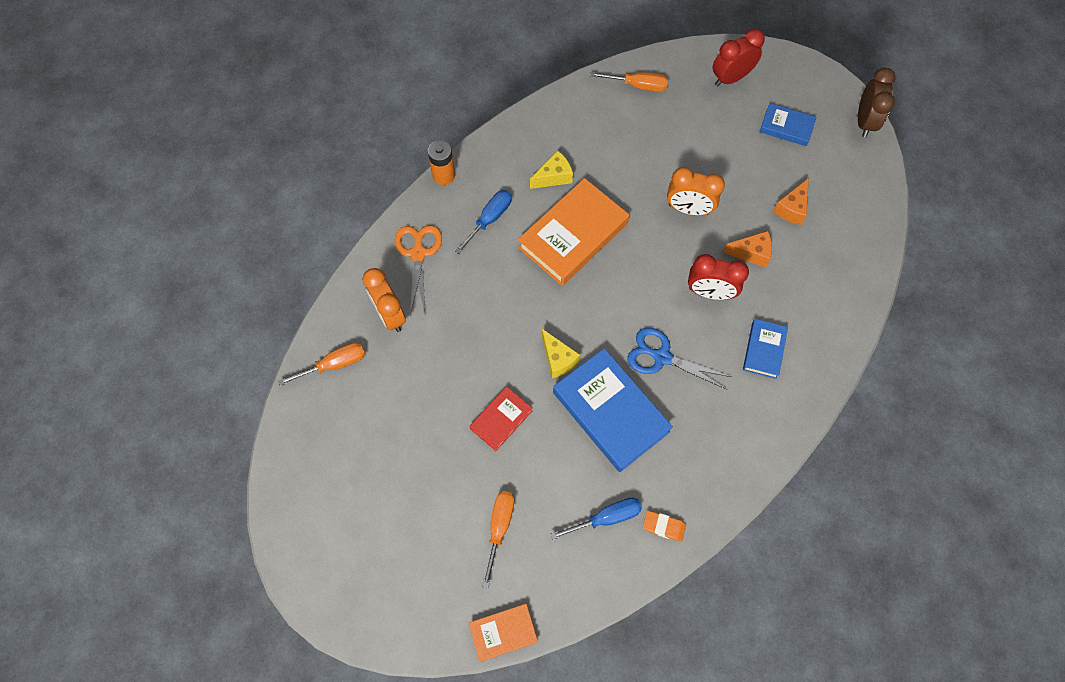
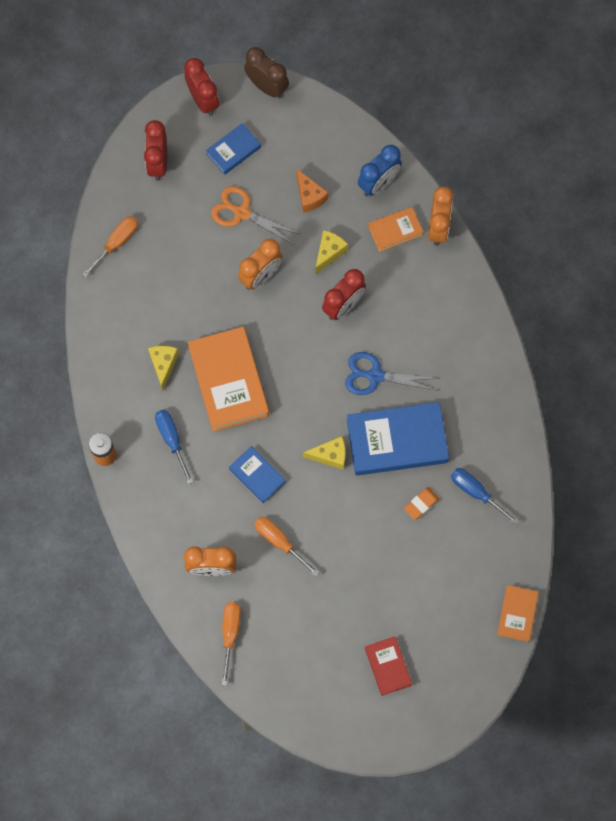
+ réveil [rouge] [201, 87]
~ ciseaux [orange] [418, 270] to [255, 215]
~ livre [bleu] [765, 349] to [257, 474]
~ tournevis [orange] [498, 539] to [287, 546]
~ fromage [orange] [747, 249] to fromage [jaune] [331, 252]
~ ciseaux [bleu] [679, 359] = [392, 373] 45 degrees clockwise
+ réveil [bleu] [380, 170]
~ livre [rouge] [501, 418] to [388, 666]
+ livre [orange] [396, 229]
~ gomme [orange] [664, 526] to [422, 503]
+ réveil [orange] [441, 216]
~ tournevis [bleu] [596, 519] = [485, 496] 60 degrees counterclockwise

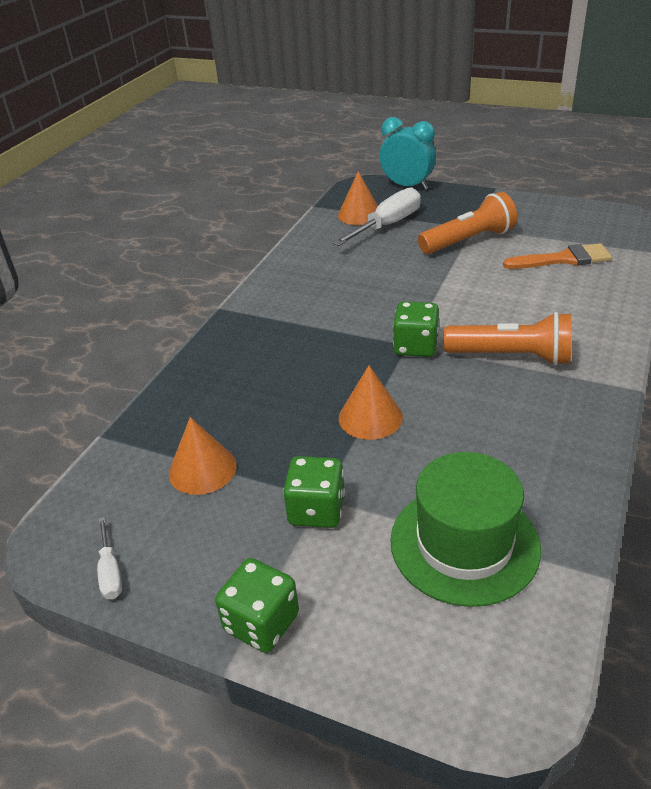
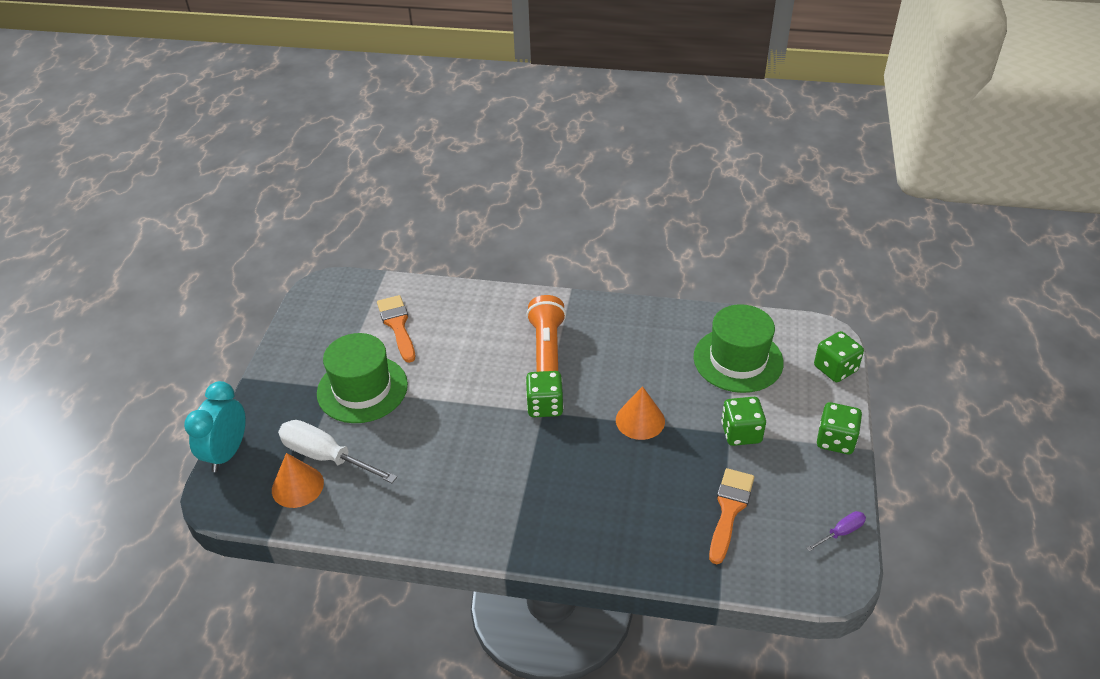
~ lampe de poche [orange] [467, 223] to chapeau [vert] [362, 378]
~ cône [orange] [202, 456] to pinceau [orange] [731, 516]
~ tournevis [blanc] [109, 558] to tournevis [violet] [836, 531]
+ dé [vert] [839, 356]

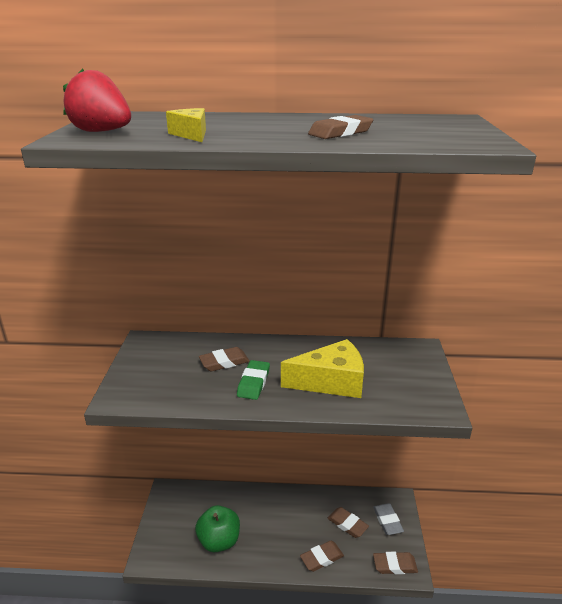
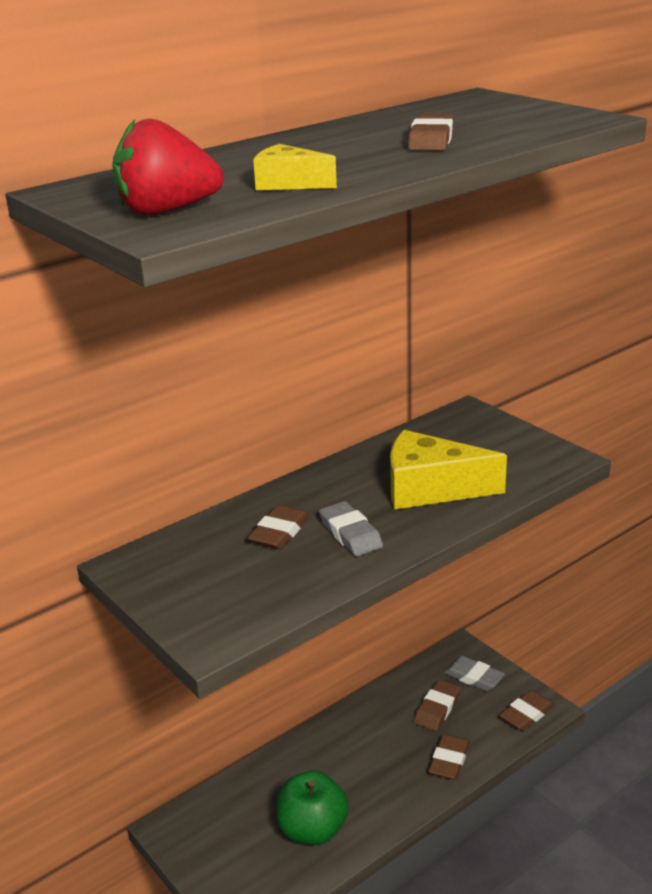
~ gomme [vert] [253, 380] to gomme [gris] [351, 528]
~ fromage [jaune] [322, 368] = [448, 469] 120 degrees counterclockwise
~ gomme [marron] [348, 522] = [437, 705] 60 degrees counterclockwise

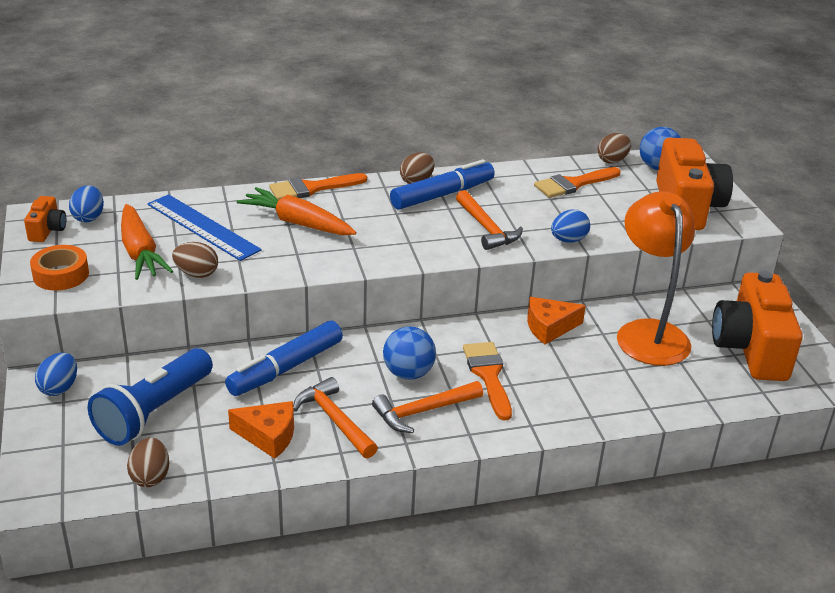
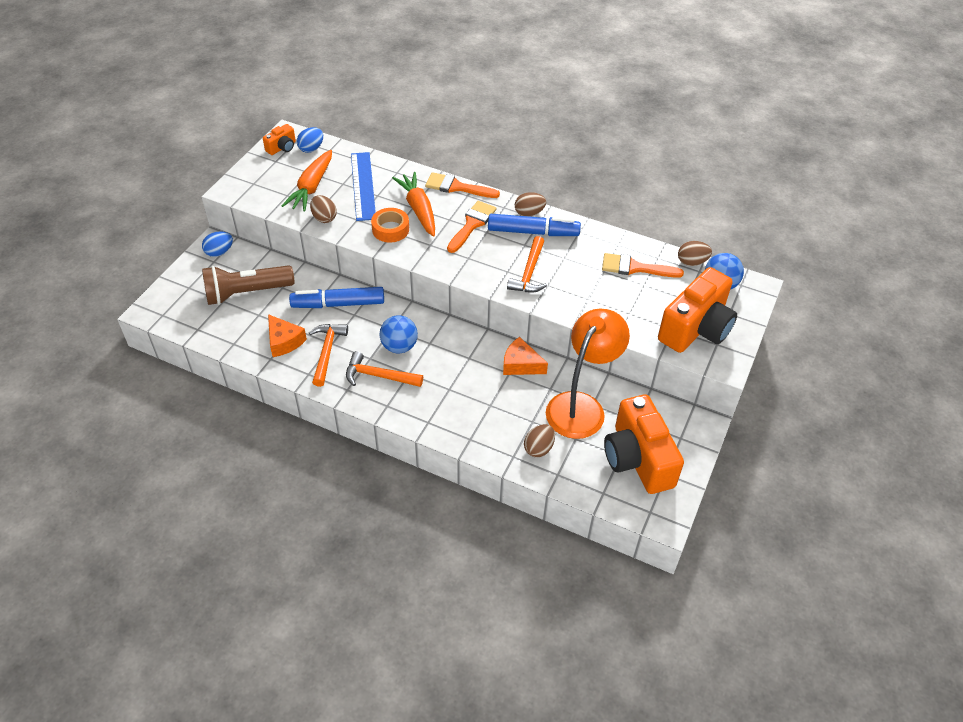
~ lampe de poche [bleu] [150, 397] to lampe de poche [marron] [248, 285]
~ ruban adhésif [orange] [59, 268] to [390, 225]
~ pinceau [orange] [487, 381] to [471, 227]
~ œuf [marron] [148, 462] to [539, 440]
~ appareil photo [orange] [757, 326] = [644, 444] 60 degrees counterclockwise
- œuf [bleu] [570, 226]

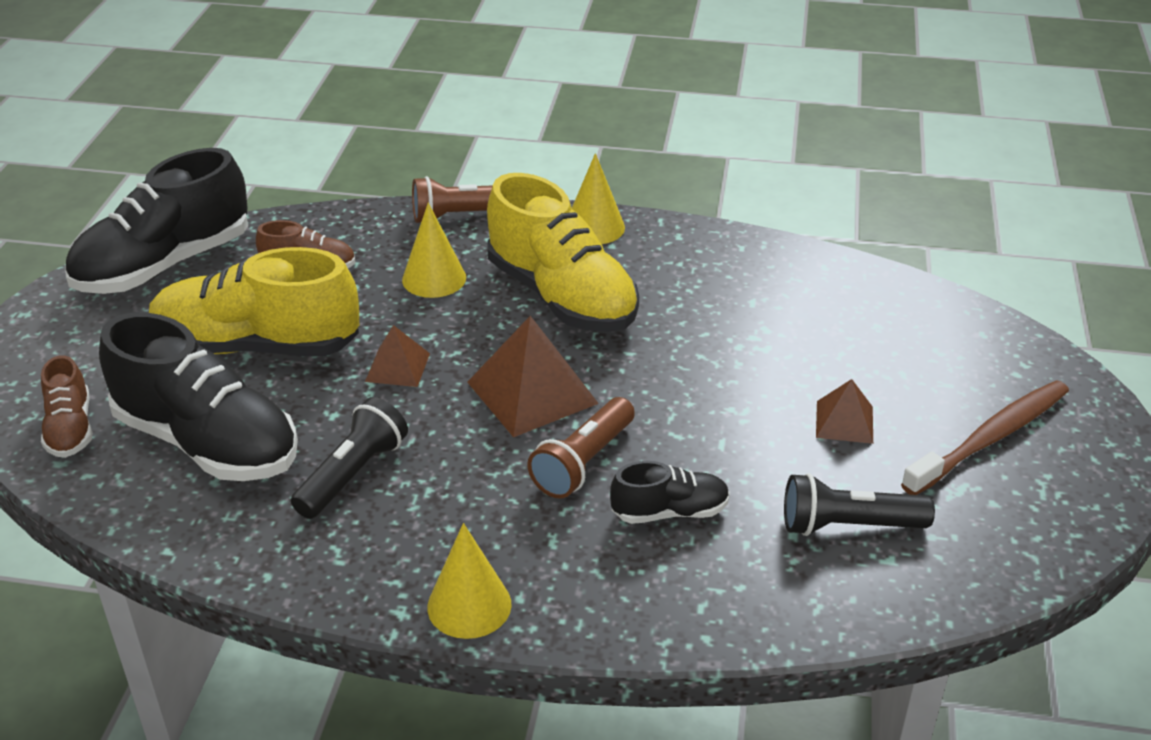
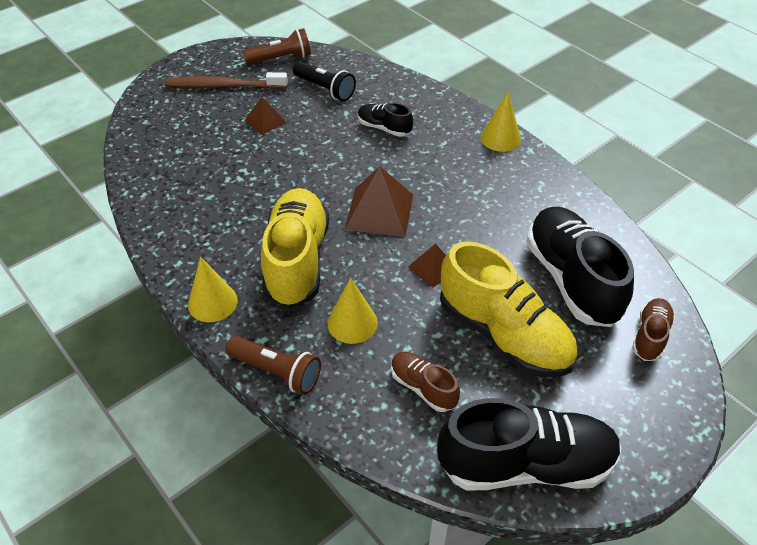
~ lampe de poche [marron] [581, 448] to [277, 46]
- lampe de poche [noir] [349, 458]

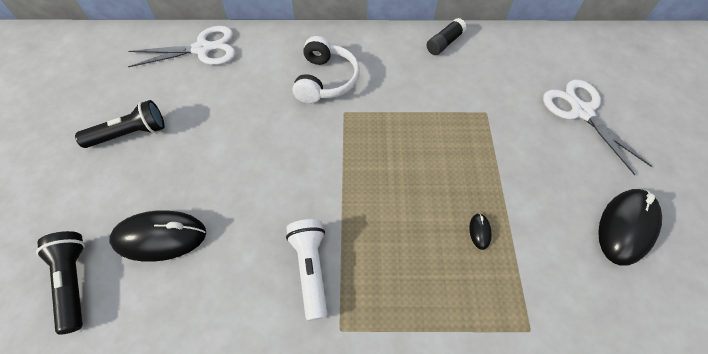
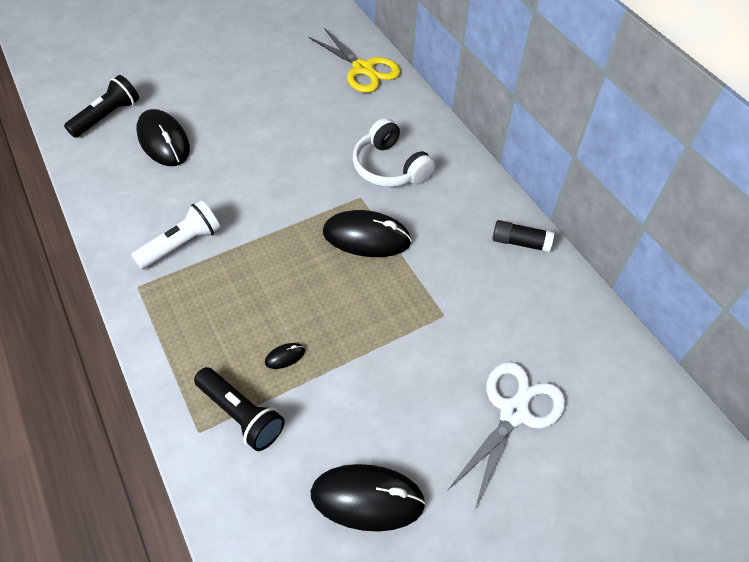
~ lampe de poche [noir] [119, 124] to [239, 409]
~ ciseaux [blanc] [182, 46] to ciseaux [jaune] [355, 60]
+ souris [noir] [367, 233]
~ casque audio [blanc] [326, 69] = [394, 152] 75 degrees clockwise

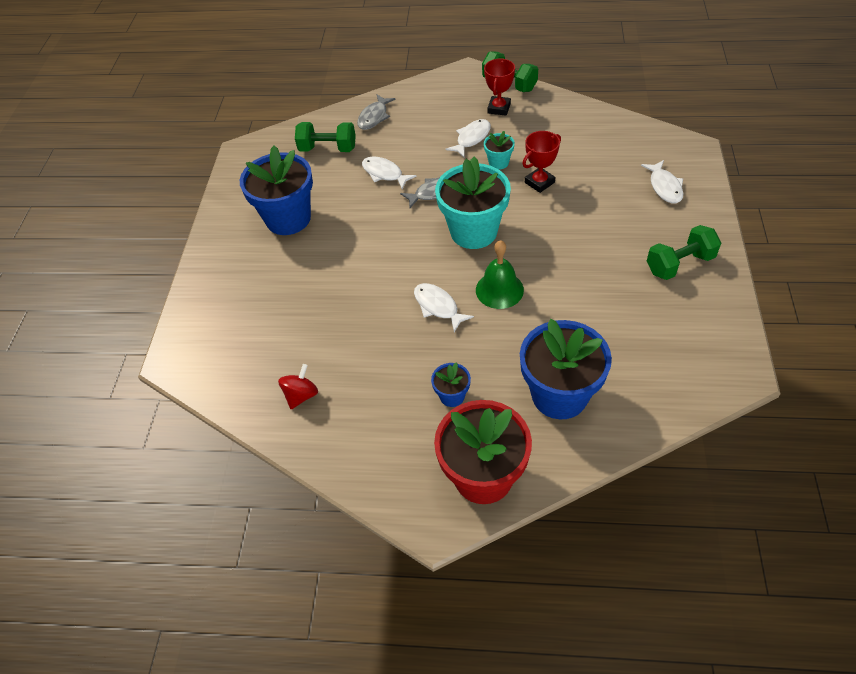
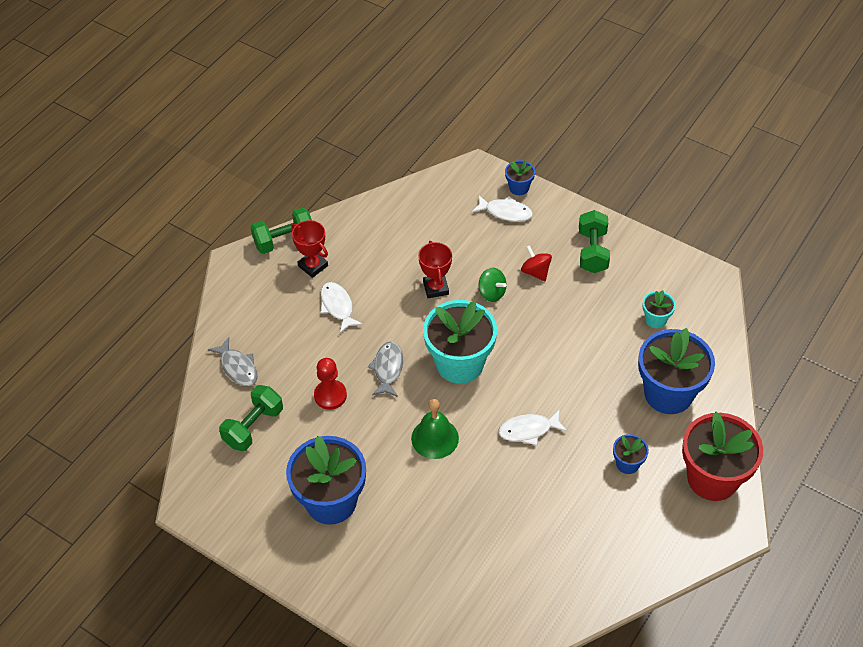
~ poisson [blanc] [389, 172] to pion [rouge] [330, 384]
~ cloche [vert] [500, 274] to [435, 429]
+ toupie [vert] [492, 285]
+ pot de fleurs [bleu] [520, 177]
~ toupie [rouge] [298, 386] to [536, 263]
~ pot de fleurs [turquoise] [499, 150] to [659, 309]

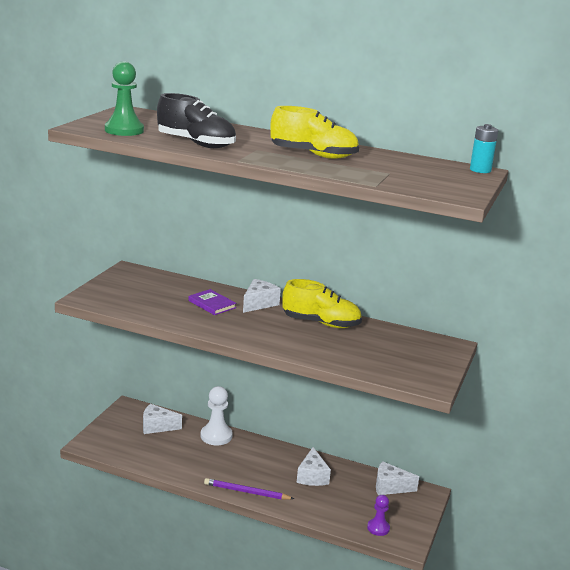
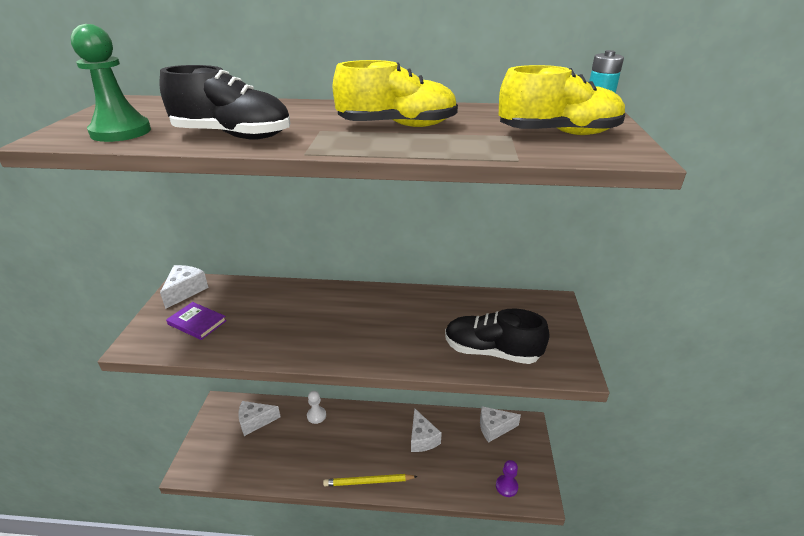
~ fromage [blanc] [262, 296] to [184, 287]
~ livre [violet] [212, 302] to [196, 321]
~ pion [blanc] [216, 415] = [316, 407] x0.62
~ crayon [violet] [249, 489] to crayon [jaune] [370, 480]
+ chaussure [noir] [497, 336]
~ chaussure [jaune] [322, 303] to [562, 100]

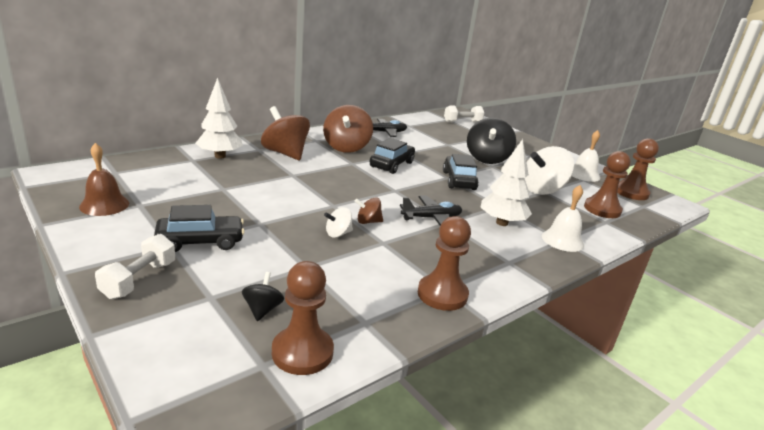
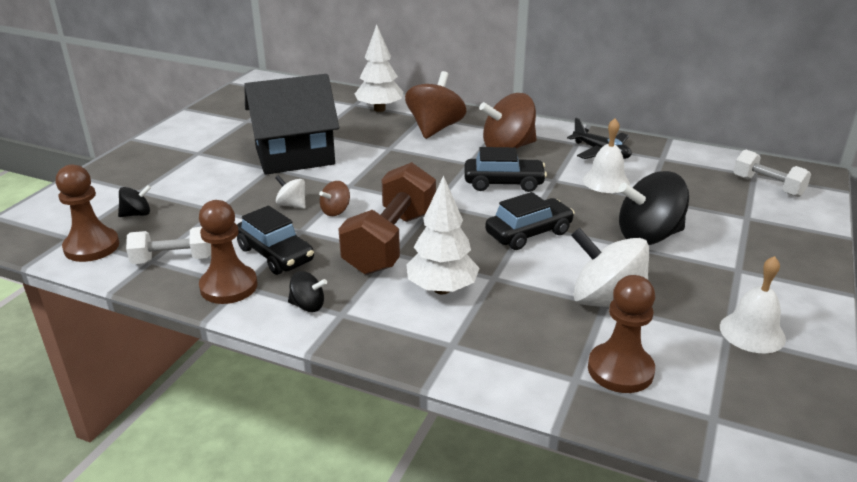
~ haltère [blanc] [135, 266] to [168, 245]
~ voiture [noir] [199, 228] to [275, 240]
+ maison [noir] [291, 124]
+ toupie [noir] [307, 291]
~ toupie [marron] [369, 210] = [334, 198] 105 degrees counterclockwise
~ avion [noir] [431, 210] to haltère [marron] [387, 218]
~ cloche [blanc] [563, 218] to [606, 155]
- cloche [marron] [104, 179]
- pion [marron] [638, 169]

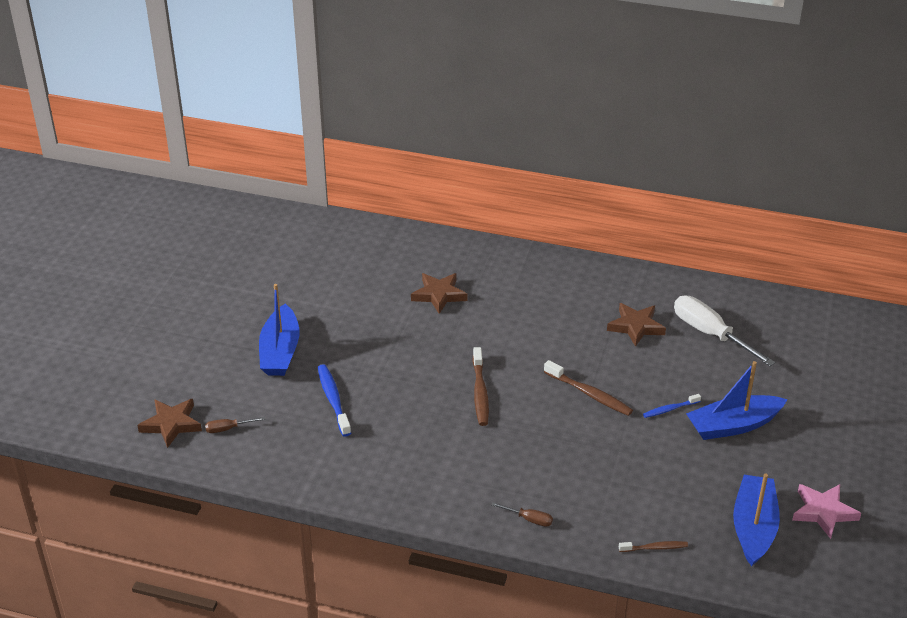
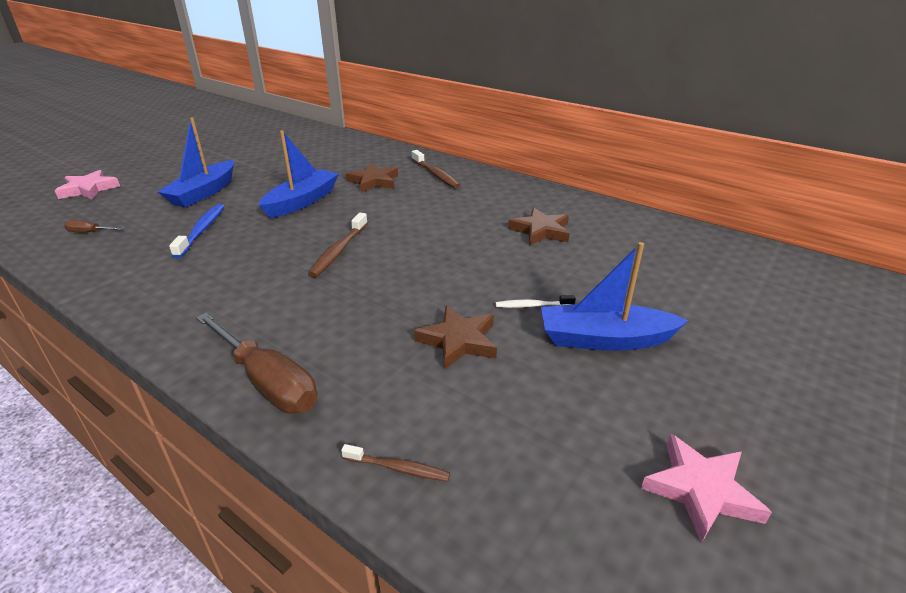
+ étoile [rose] [87, 184]
~ tournevis [marron] [522, 514] = [256, 363] x2.24
~ bateau [bleu] [756, 520] to [299, 174]
~ brosse à dents [marron] [588, 388] to [436, 169]
~ étoile [marron] [169, 423] to [455, 337]
~ brosse à dents [bleu] [672, 406] to brosse à dents [blanc] [535, 301]
- tournevis [blanc] [724, 330]

